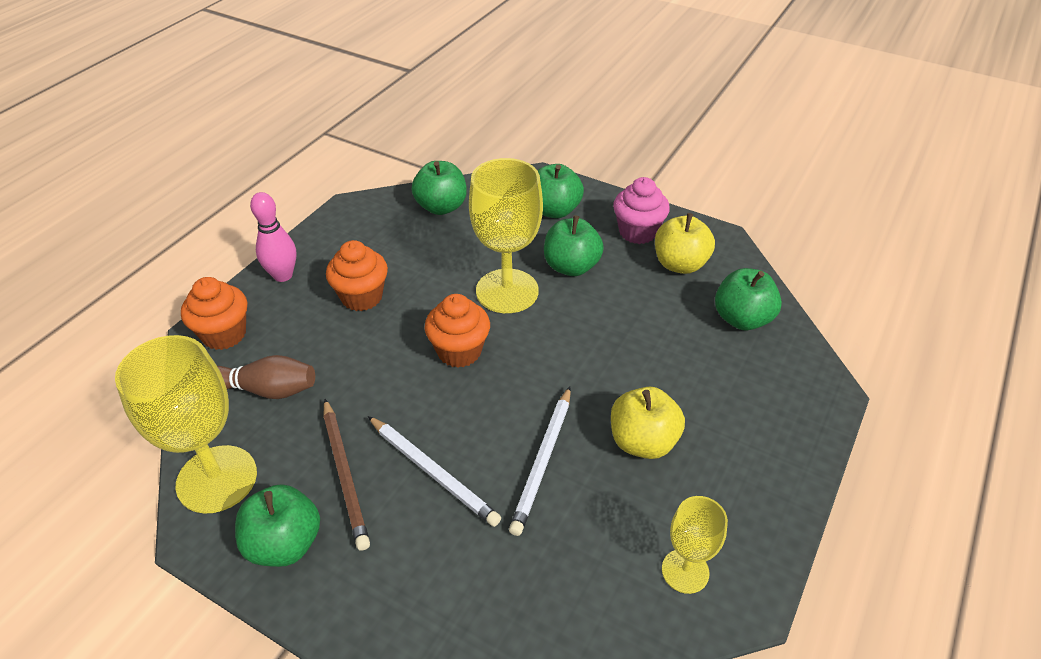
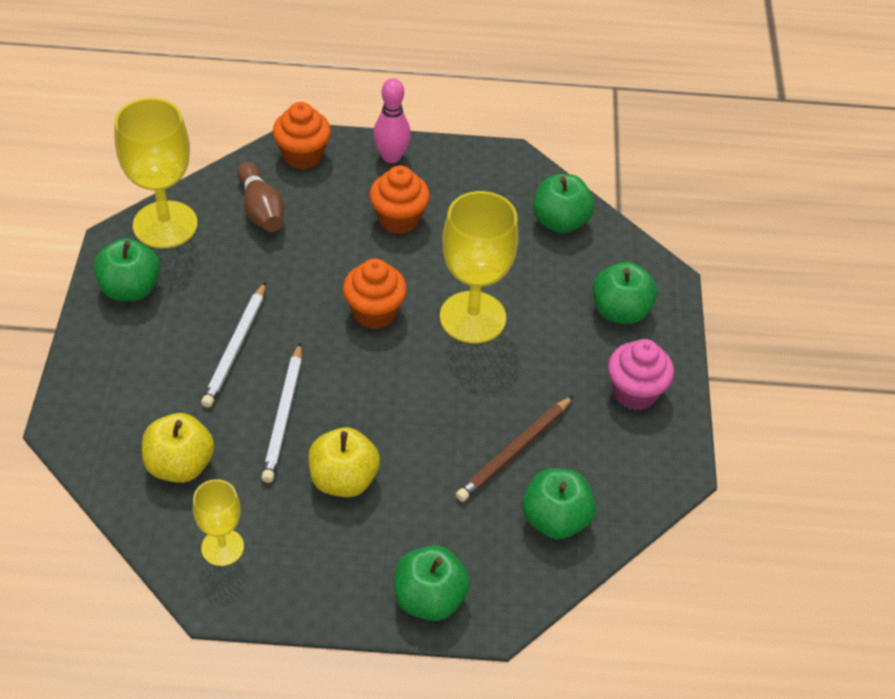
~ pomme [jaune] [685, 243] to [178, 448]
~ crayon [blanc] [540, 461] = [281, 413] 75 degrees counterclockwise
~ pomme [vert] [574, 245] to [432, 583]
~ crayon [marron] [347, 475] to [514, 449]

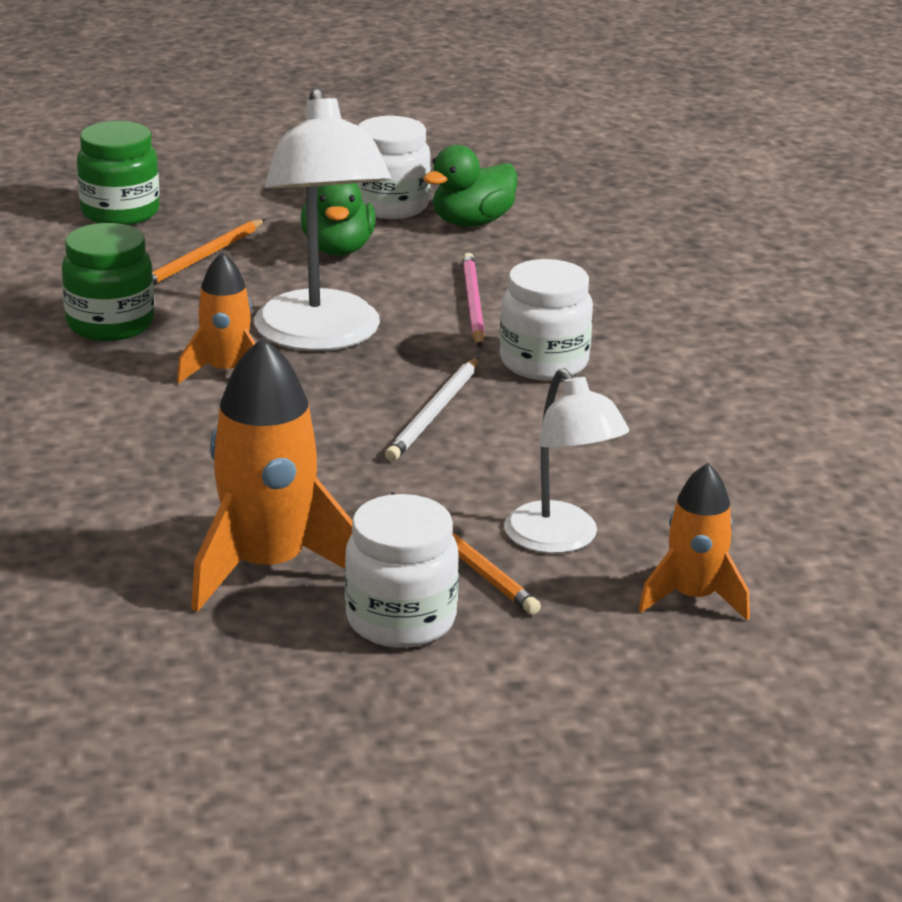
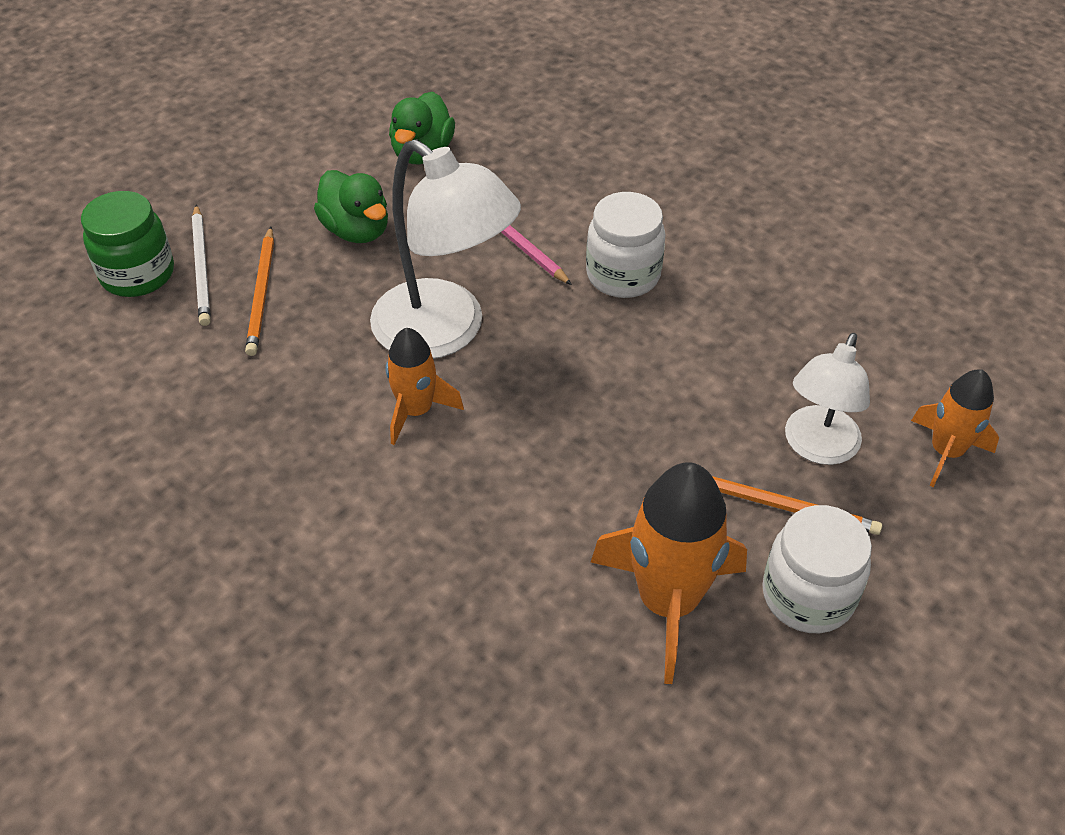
~ crayon [blanc] [432, 409] to [201, 265]
~ lampe [blanc] [566, 461] = [827, 399] 90 degrees clockwise
- bocal [vert] [108, 282]
- bocal [blanc] [394, 167]

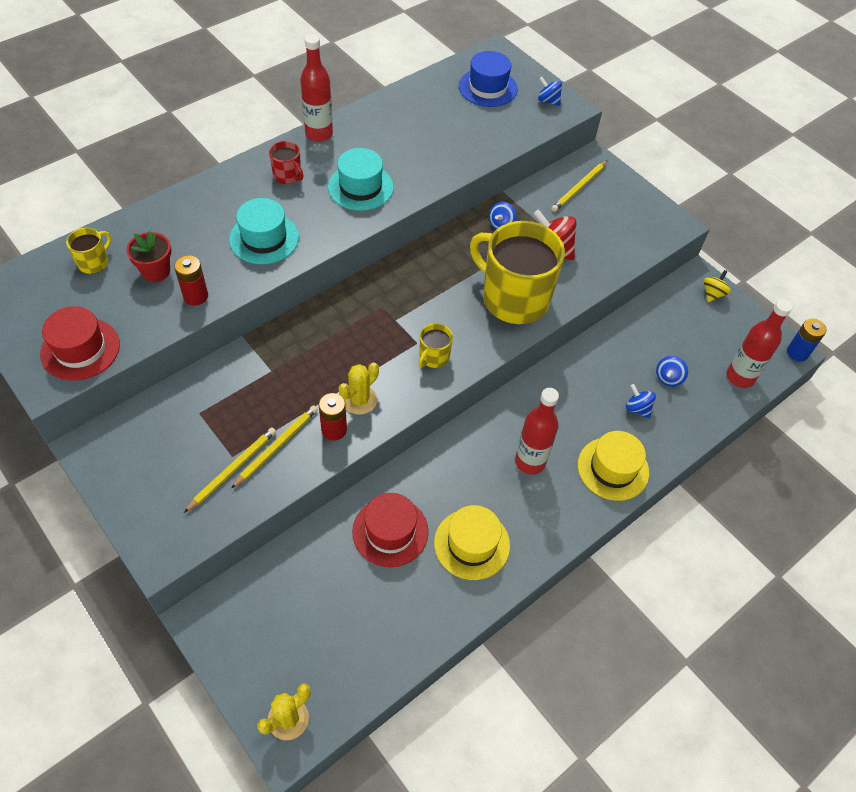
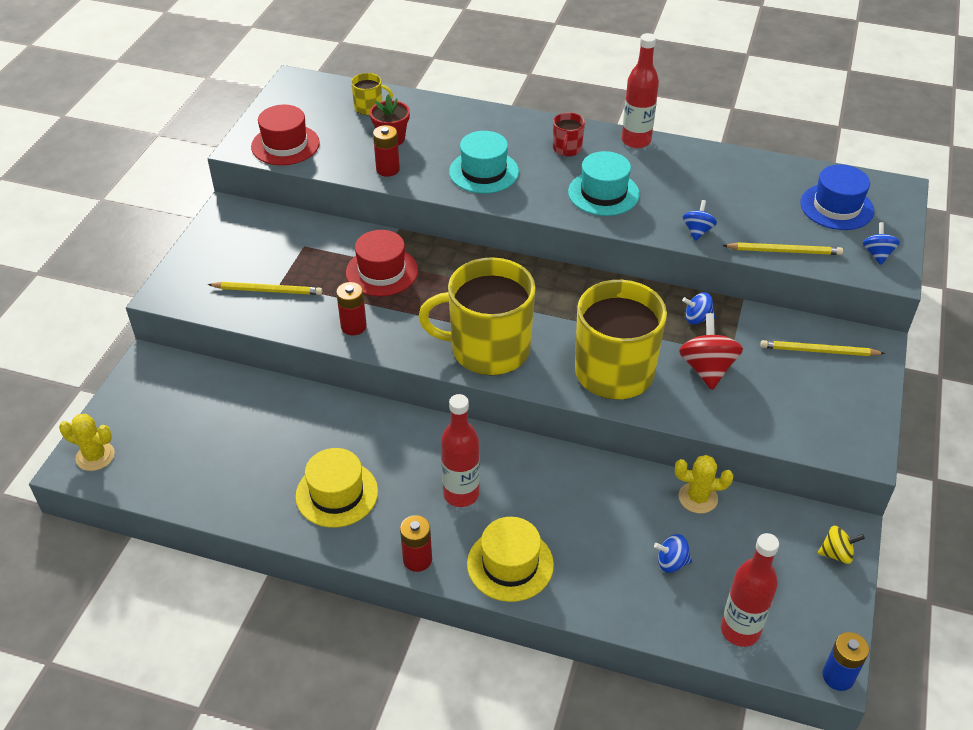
~ chapeau [rouge] [390, 530] to [382, 263]
+ pile [rouge] [416, 543]
~ tasse [jaune] [436, 345] = [477, 316] x2.35
~ cactus [jaune] [358, 388] to [704, 484]
~ toupie [bleu] [641, 401] to [700, 220]
~ crayon [jaune] [274, 446] to [782, 248]

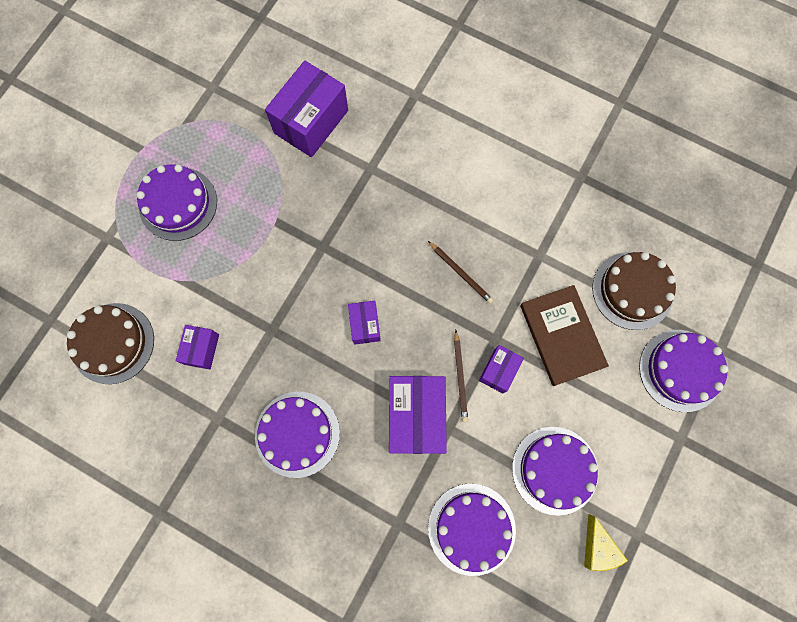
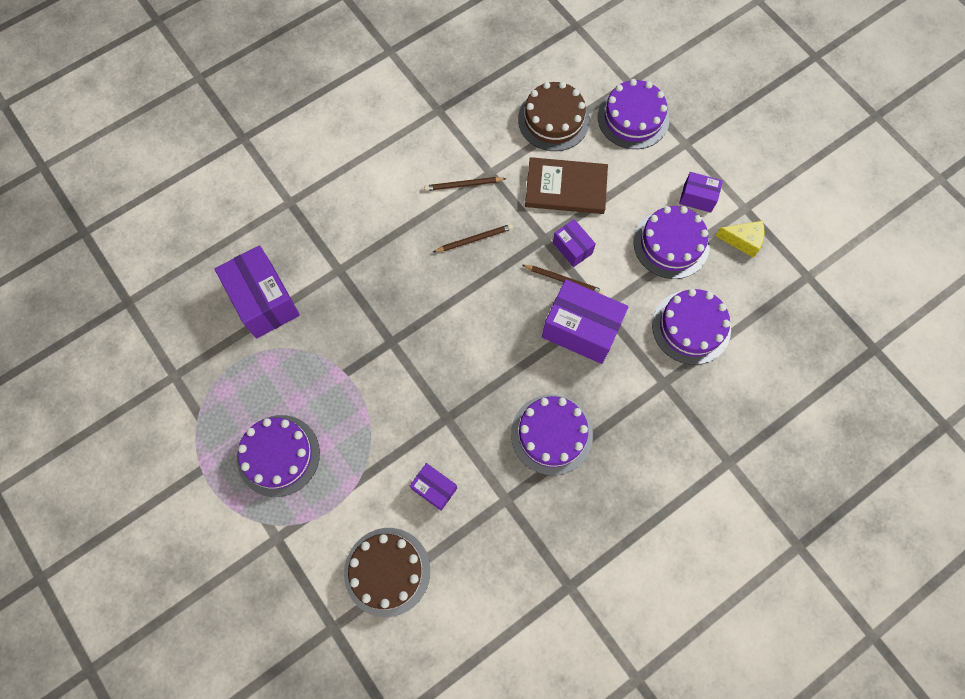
+ crayon [marron] [465, 184]
~ boîte [violet] [364, 323] to [701, 192]

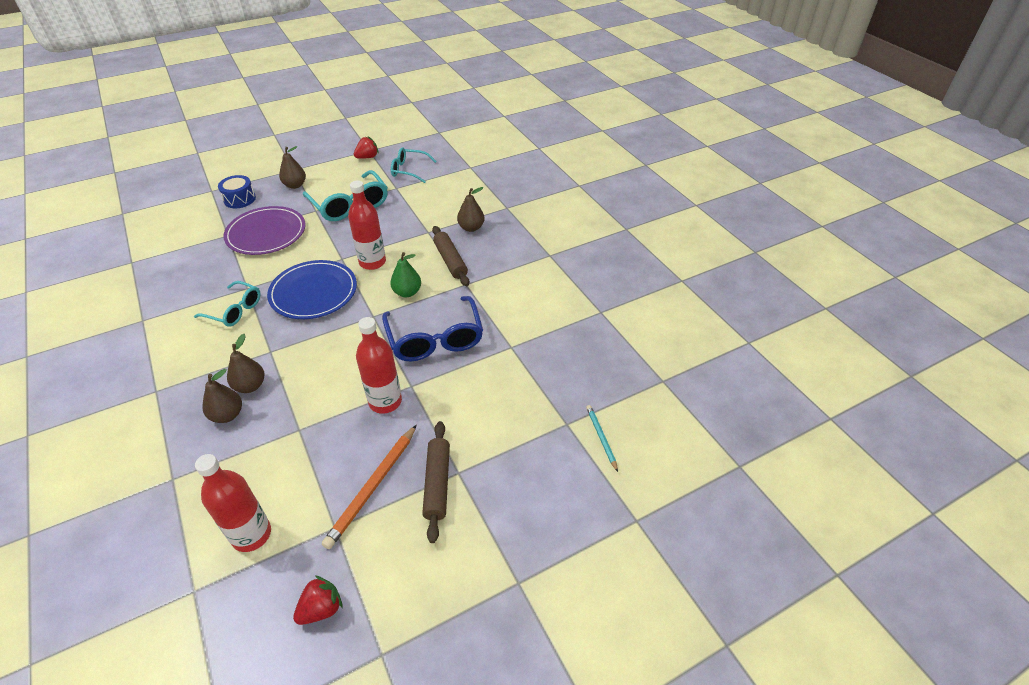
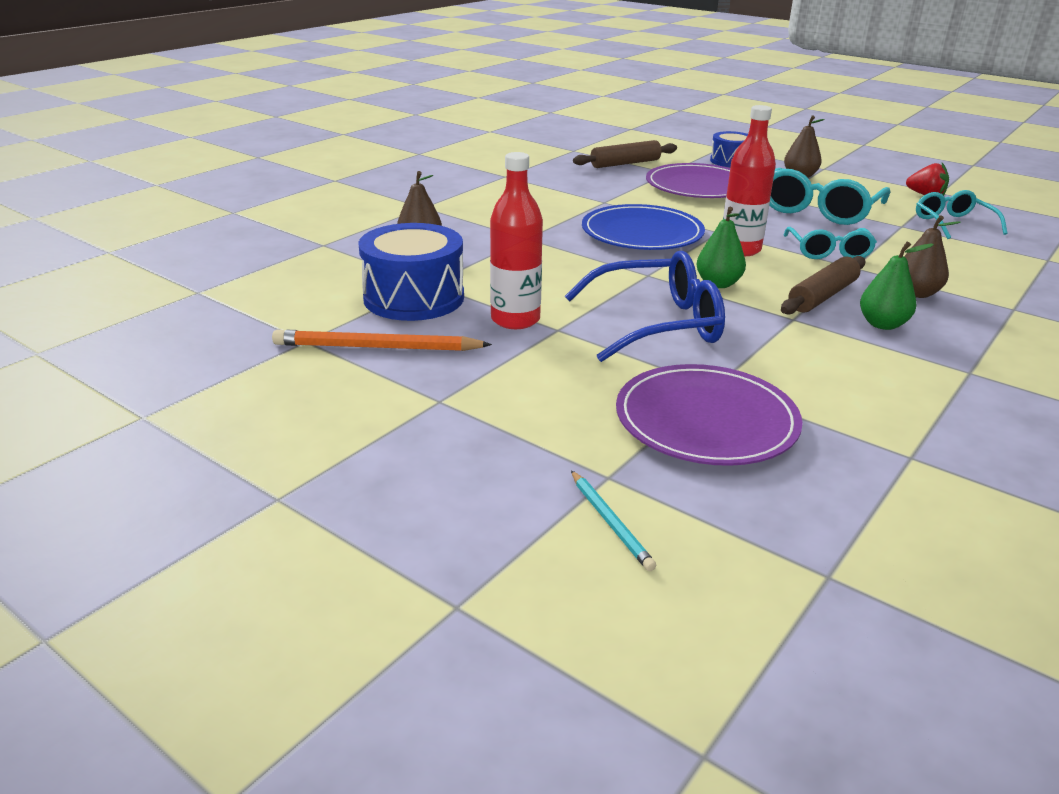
+ tambour [bleu] [411, 272]
~ lunettes [bleu] [432, 328] = [645, 306] 150 degrees counterclockwise
~ crayon [turquoise] [602, 438] = [613, 520] 105 degrees clockwise
~ rouleau à pâtisserie [marron] [436, 482] to [625, 154]
+ assiette [violet] [709, 415]
~ lunettes [turquoise] [227, 304] to [830, 243]
+ poire [vert] [897, 286]
- bouteille [rouge] [233, 503]
- poire [marron] [245, 363]
- fraise [rouge] [318, 600]

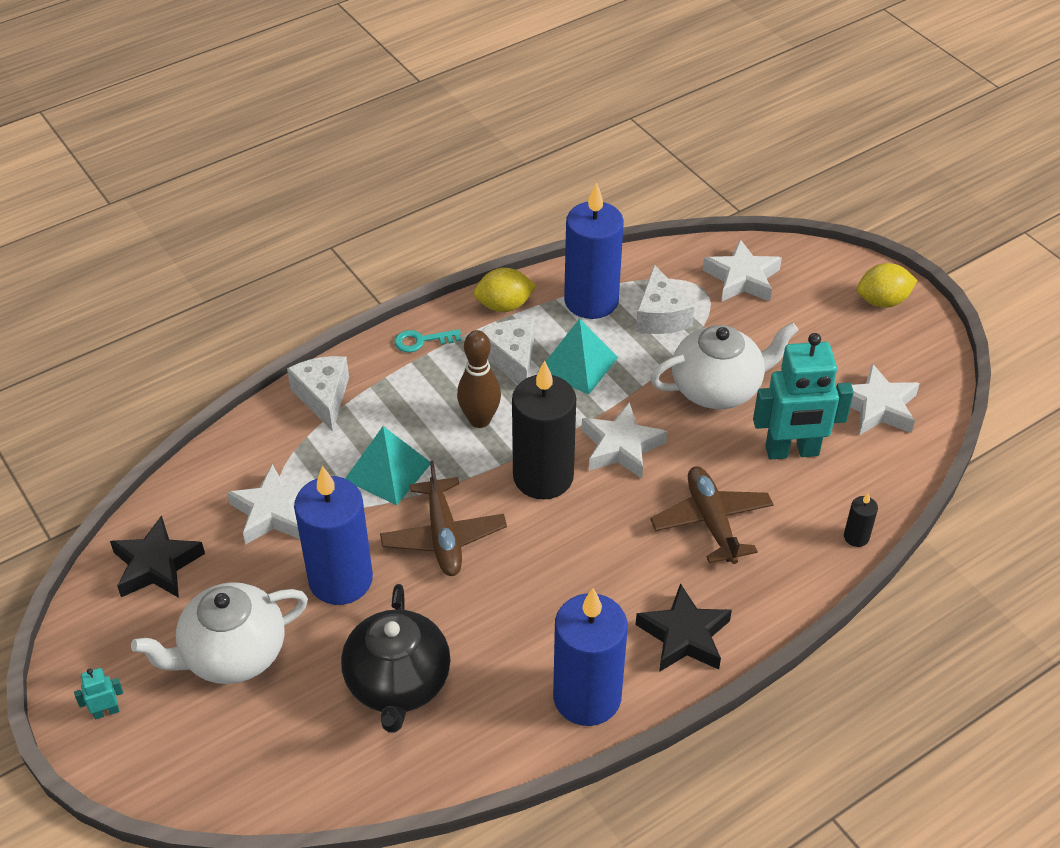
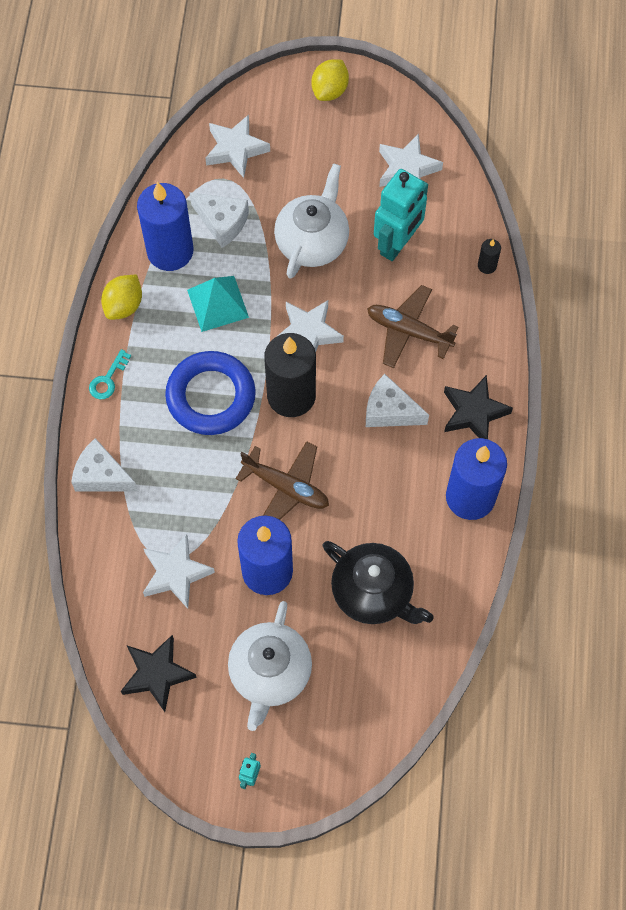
~ quille [marron] [479, 379] to anneau [bleu] [210, 393]
~ fromage [blanc] [507, 351] to [397, 400]
- pyramide [turquoise] [387, 465]

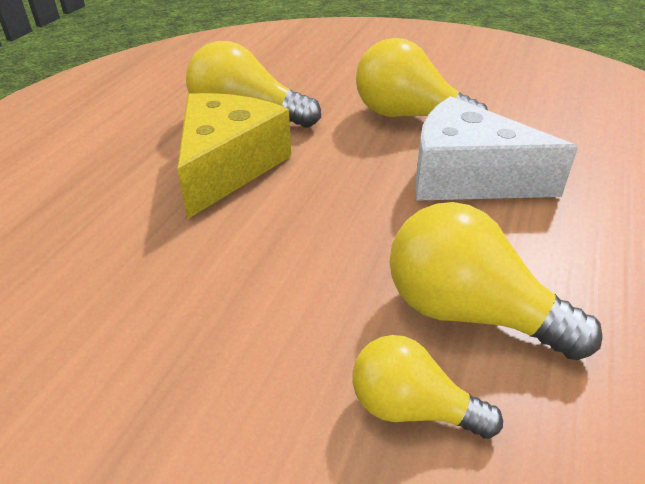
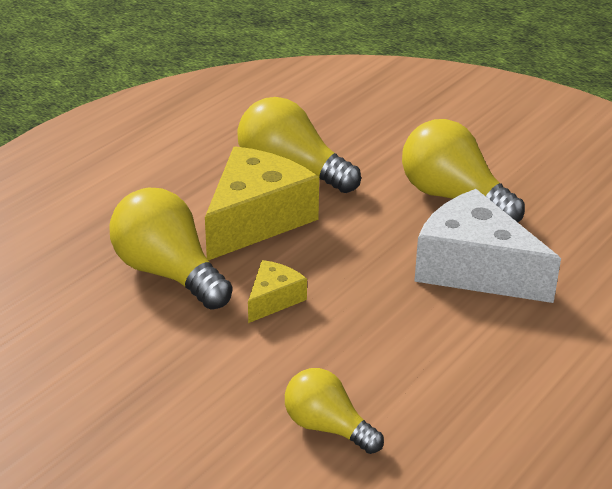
~ ampoule [jaune] [496, 281] to [170, 248]
+ fromage [jaune] [277, 291]

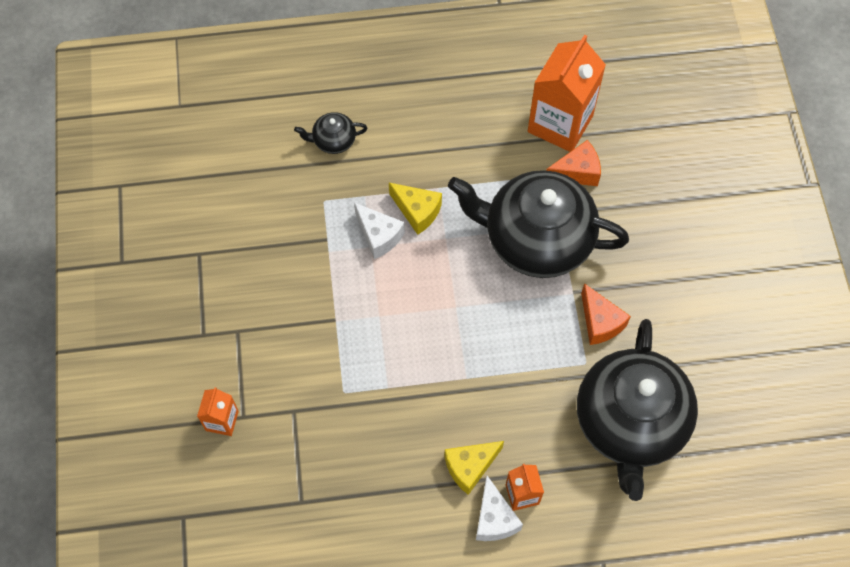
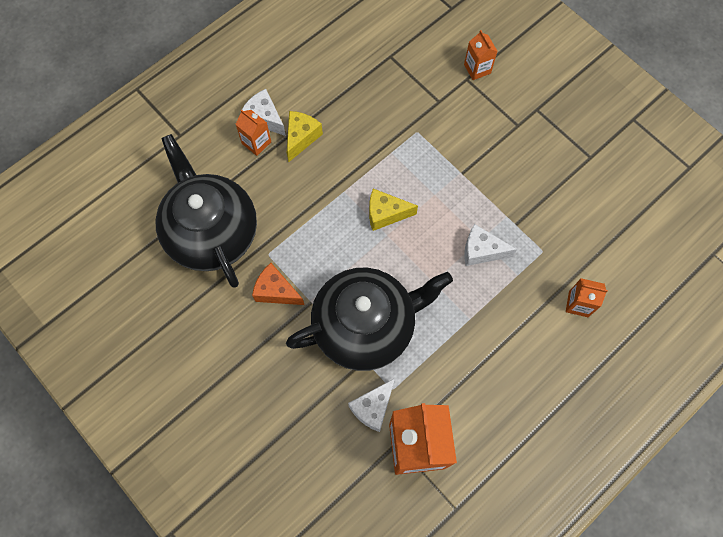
~ fromage [orange] [573, 163] to fromage [blanc] [371, 405]
~ fromage [jaune] [415, 209] to [393, 210]
~ théière [noir] [330, 133] to brique de lait [orange] [587, 297]

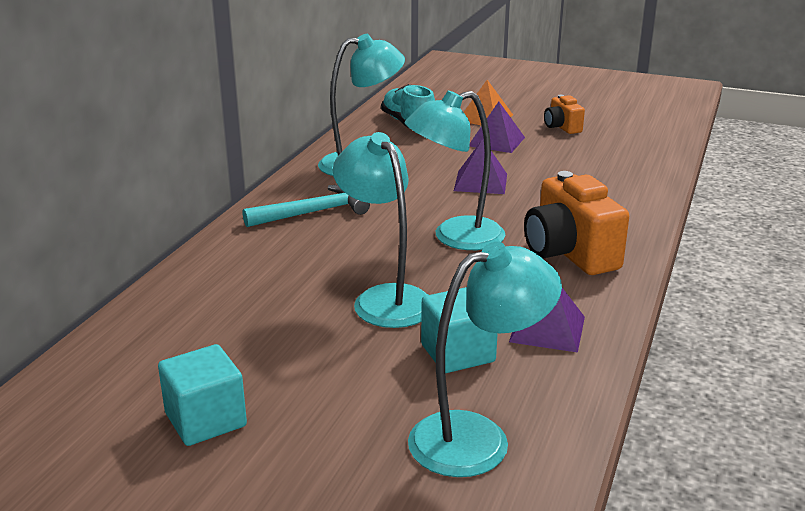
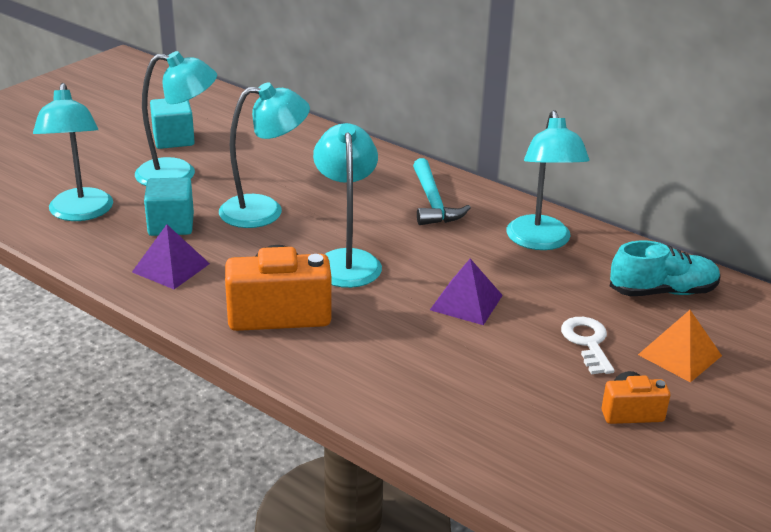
+ lampe [turquoise] [176, 118]
~ pyramide [violet] [497, 127] to clé [blanc] [587, 345]

